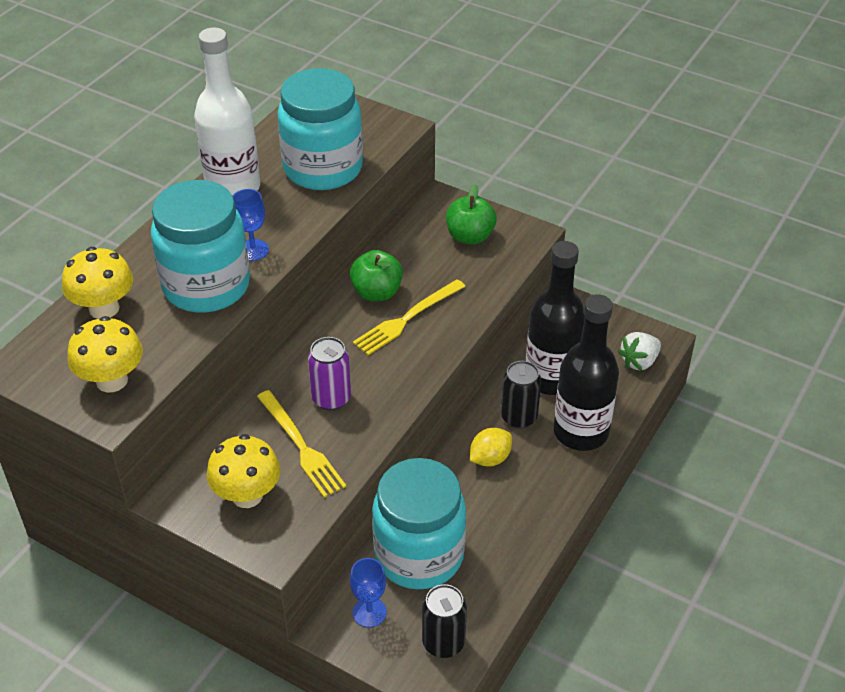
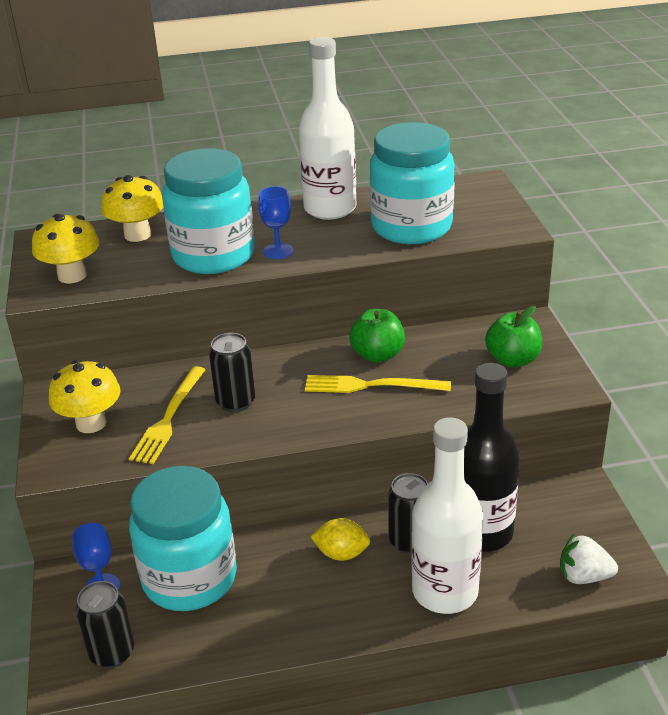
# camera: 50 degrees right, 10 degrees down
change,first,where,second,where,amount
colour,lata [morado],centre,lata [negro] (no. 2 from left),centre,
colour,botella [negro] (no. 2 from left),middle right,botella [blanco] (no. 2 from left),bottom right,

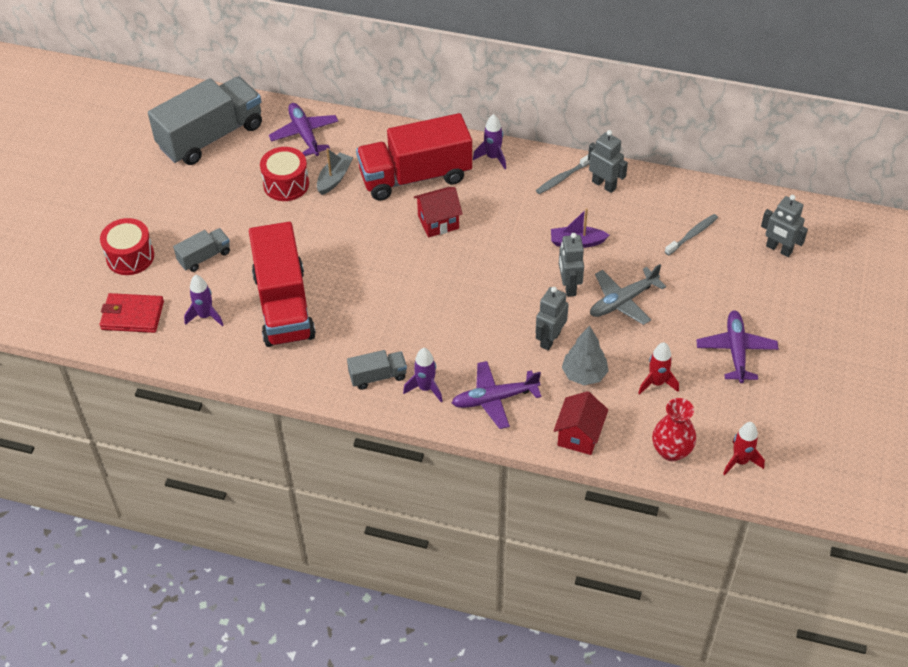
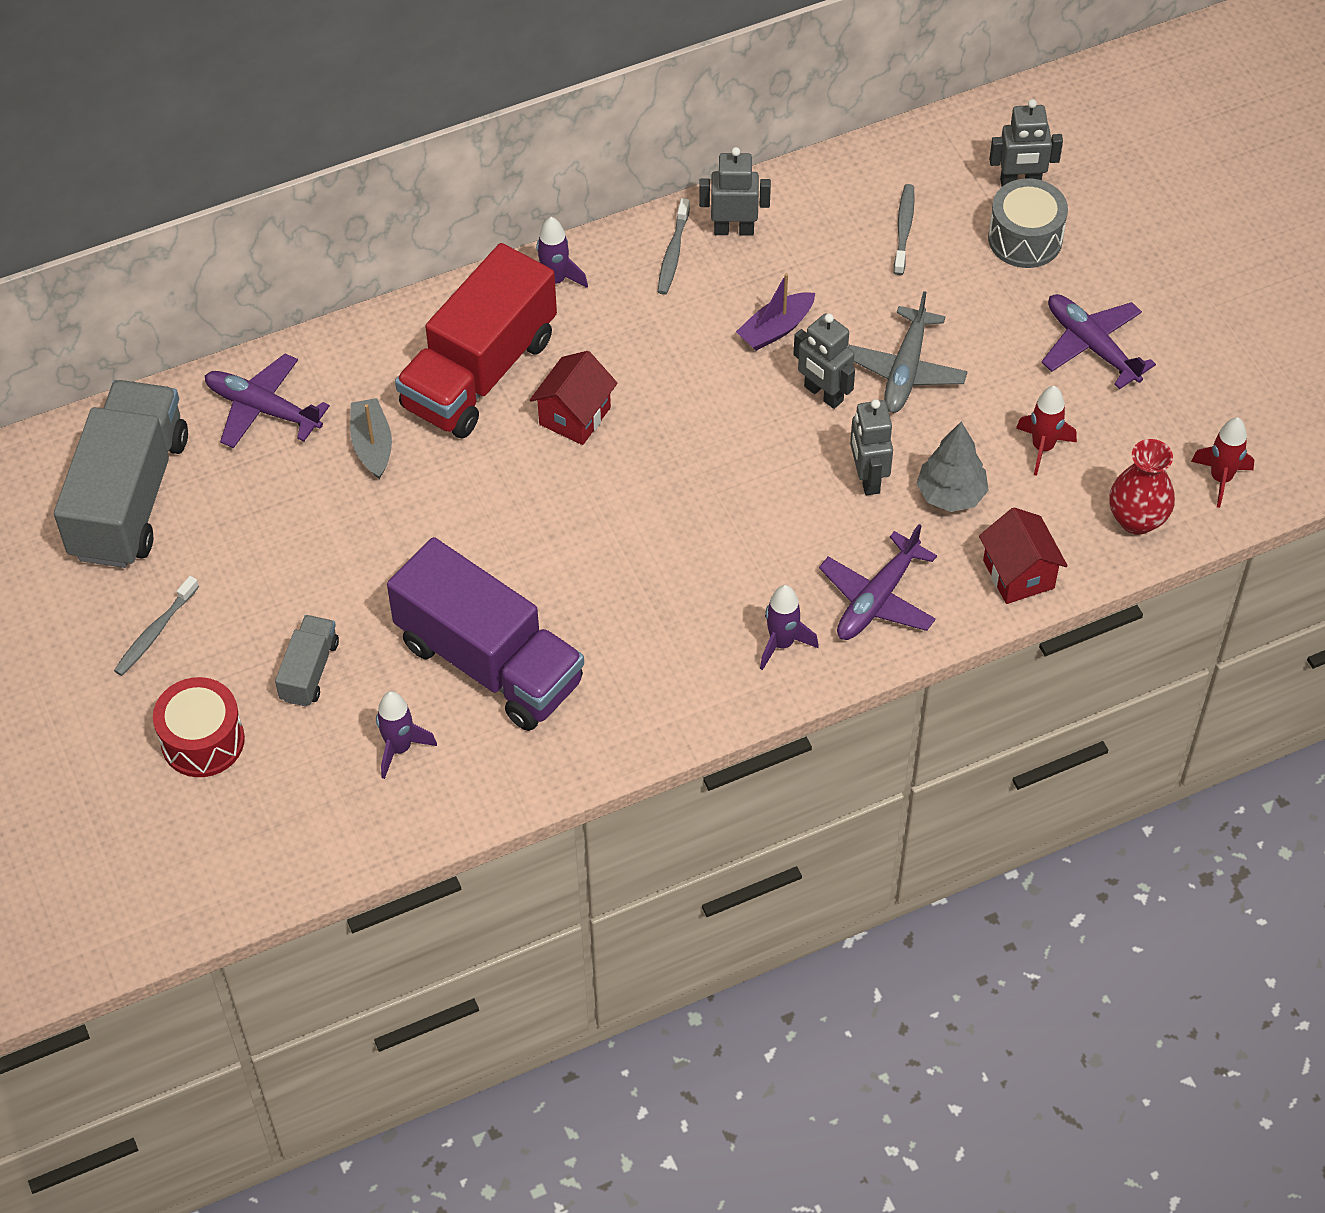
# camera: 40 degrees left, 5 degrees up
change,first,where,second,where,amount
missing,cartera [rojo],middle left,,,
missing,tambor [rojo] (no. 2 from left),top left,,,
missing,camión [gris] (no. 3 from left),centre,,,
appeared,,,cepillo de dientes [gris] (no. 1 from left),middle left,
appeared,,,tambor [gris],top right,
colour,camión [rojo] (no. 1 from left),middle left,camión [morado],centre,

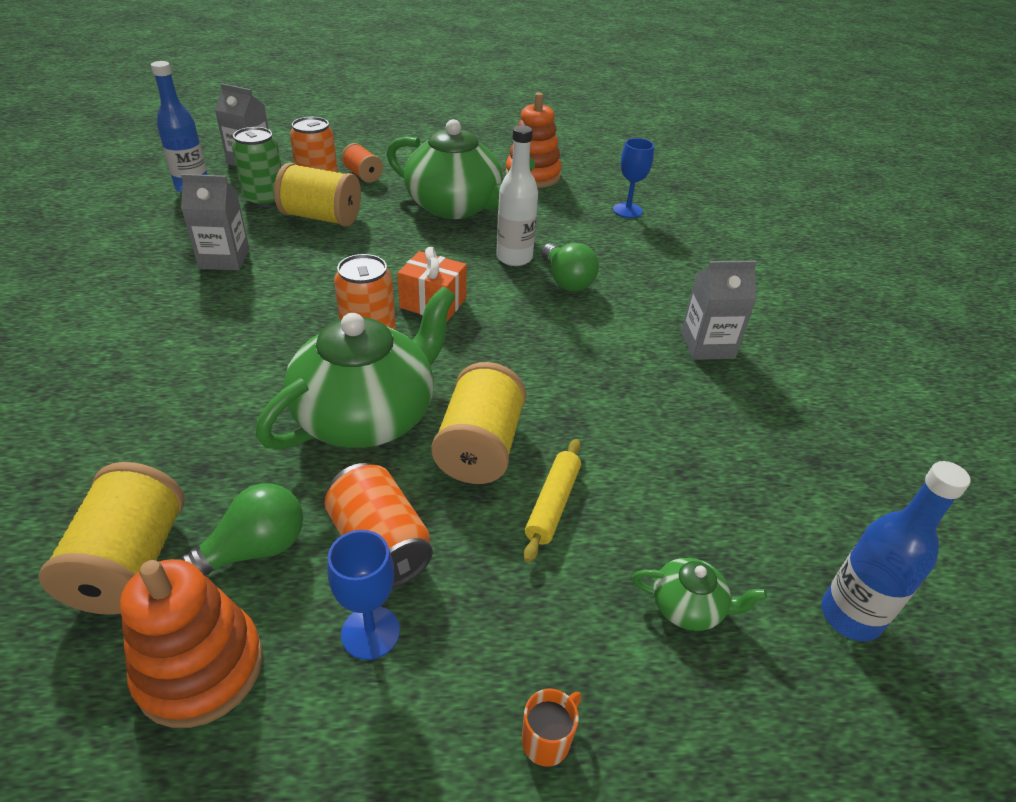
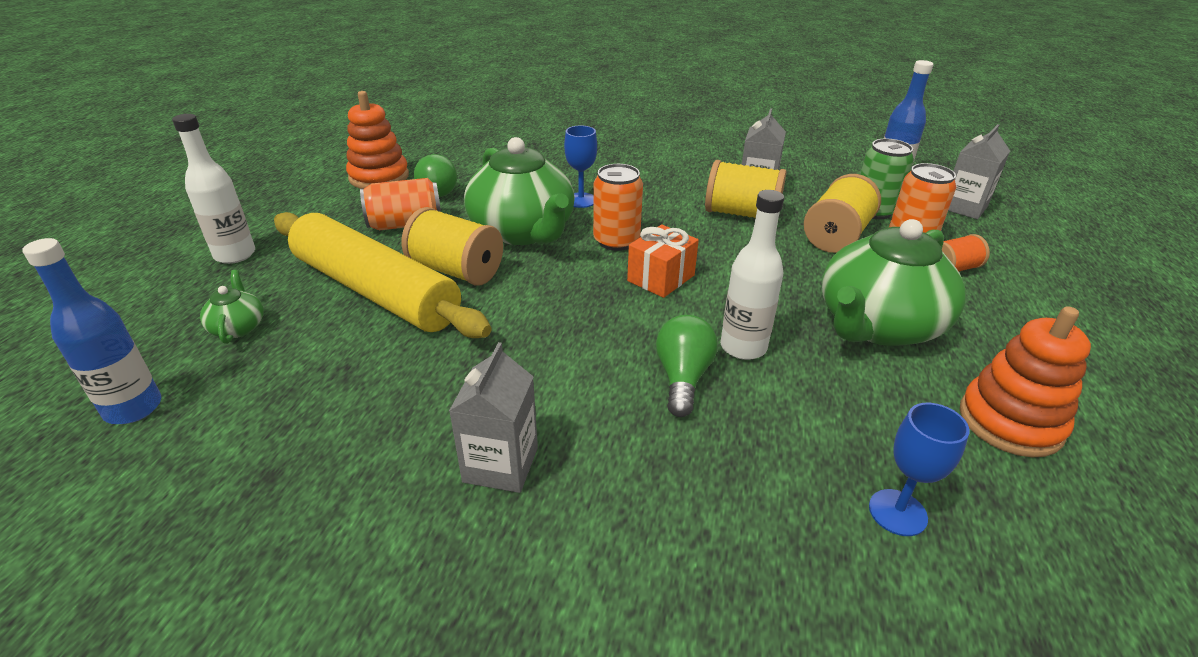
# camera: 110 degrees right, 5 degrees down
change,first,where,second,where,amount
relocated,carrete [amarillo] (no. 1 from left in the first image),bottom left,carrete [amarillo] (no. 2 from left),top centre,
relocated,copa [azul] (no. 1 from left),bottom centre,,top centre,
exchanged,taza [naranja],bottom centre,botella [blanco] (no. 1 from left),top left,
spun,bombilla [verde] (no. 2 from left),top centre,,centre,105 degrees clockwise
spun,tetera [verde] (no. 3 from left in the first image),bottom right,tetera [verde] (no. 1 from left),middle left,135 degrees clockwise
size,rodillo [amarillo],centre,,middle left,x2.48

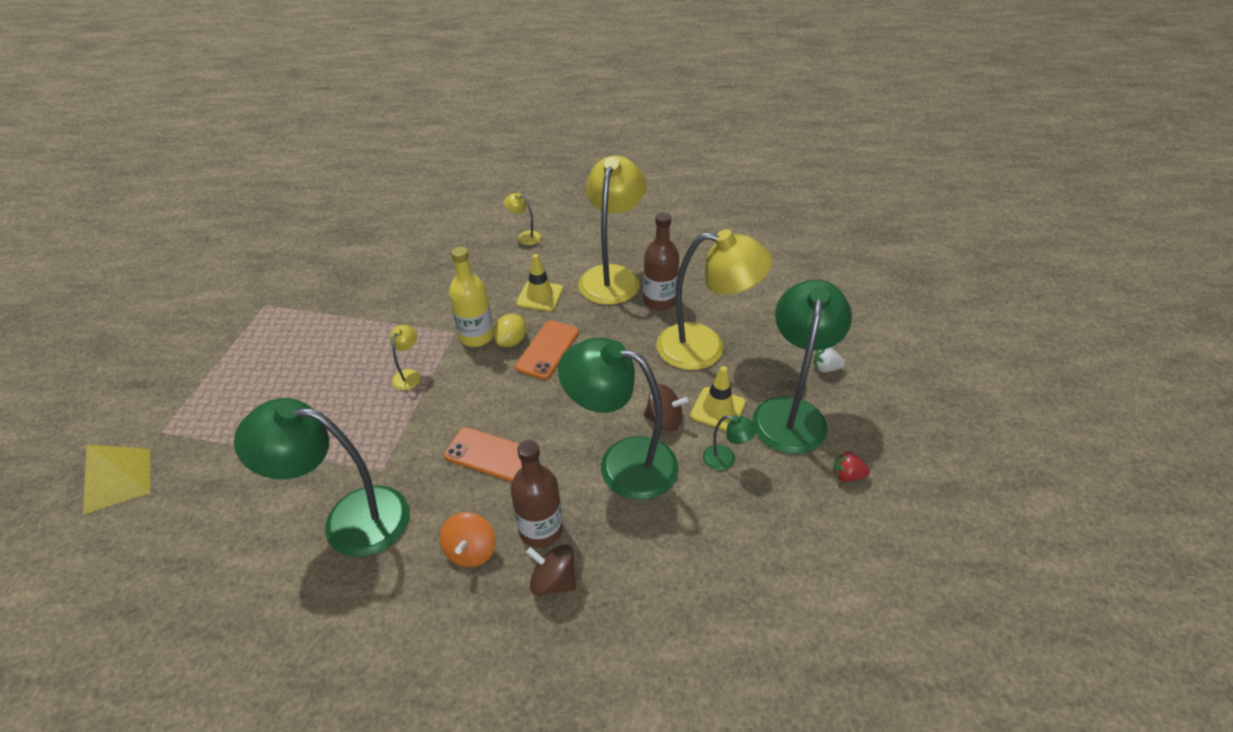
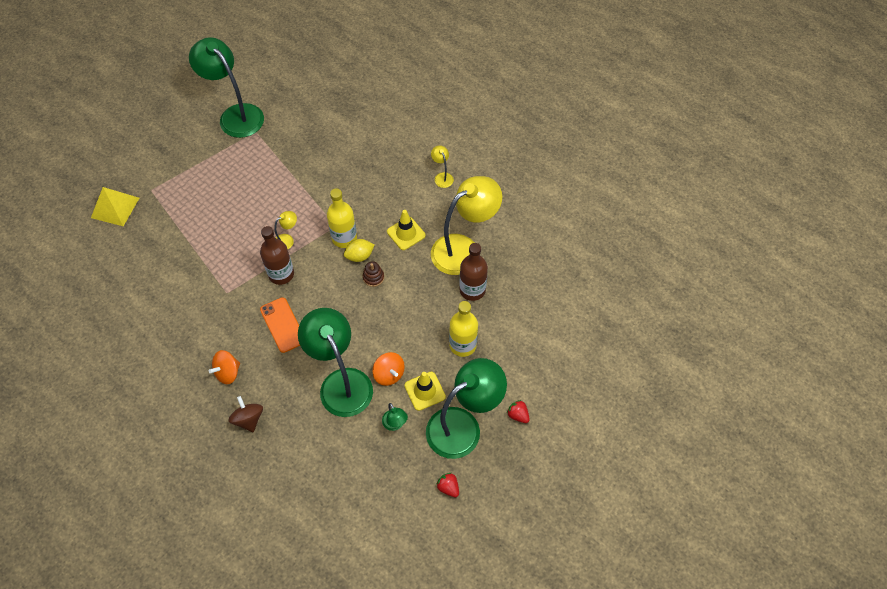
# camera: 40 degrees right, 15 degrees up
change,first,where,second,where,amount
relocated,lámpara [verde] (no. 1 from left),middle left,,top left,
relocated,botella [marrón] (no. 1 from left),bottom centre,,middle left,
exchanged,móvil [naranja] (no. 2 from left),centre,juguete apilable [marrón],centre,
exchanged,lámpara [amarillo] (no. 4 from left),centre,botella [amarillo] (no. 2 from left),centre,
colour,peonza [marrón] (no. 2 from left),centre,peonza [naranja] (no. 2 from left),centre,
colour,fresa [blanco],middle right,fresa [rojo] (no. 2 from left),bottom centre,

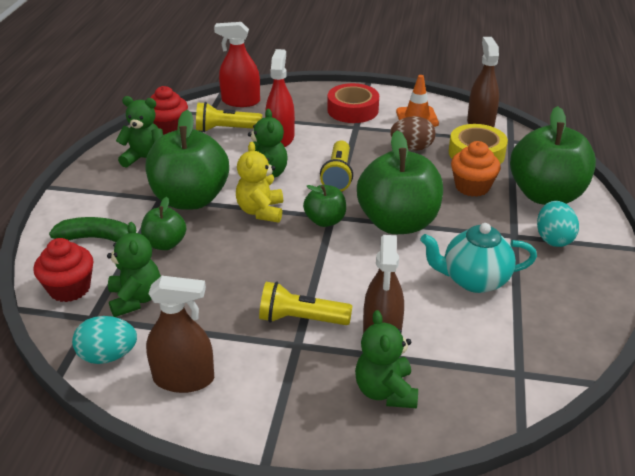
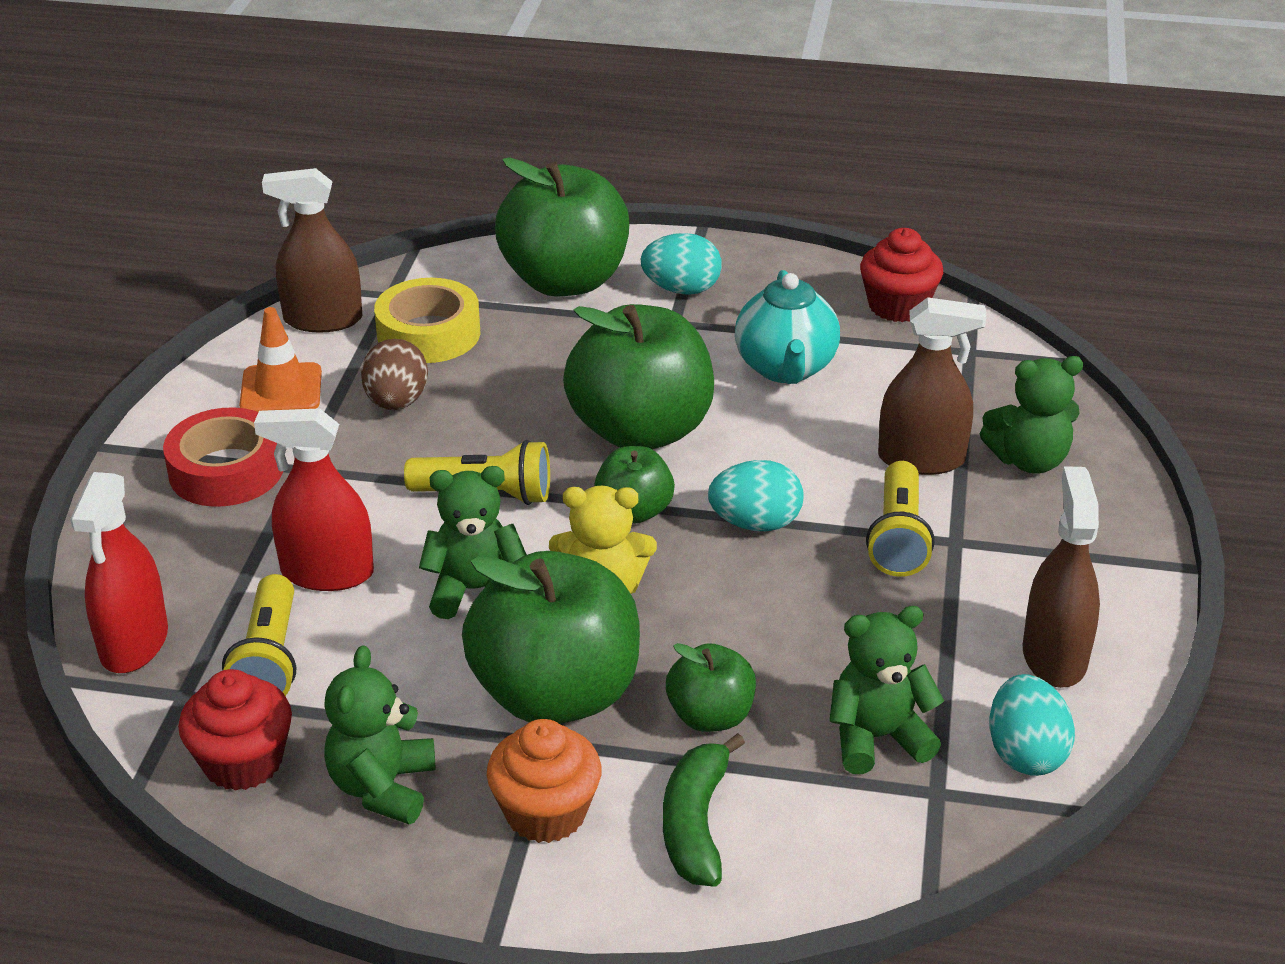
# camera: 90 degrees left, 0 degrees up
change,first,where,second,where,amount
appeared,,,huevo [turquesa] (no. 2 from left),centre,
relocated,magdalena [rojo] (no. 1 from left in the first image),middle left,magdalena [rojo] (no. 2 from left),top right,
relocated,magdalena [naranja],middle right,,bottom centre,

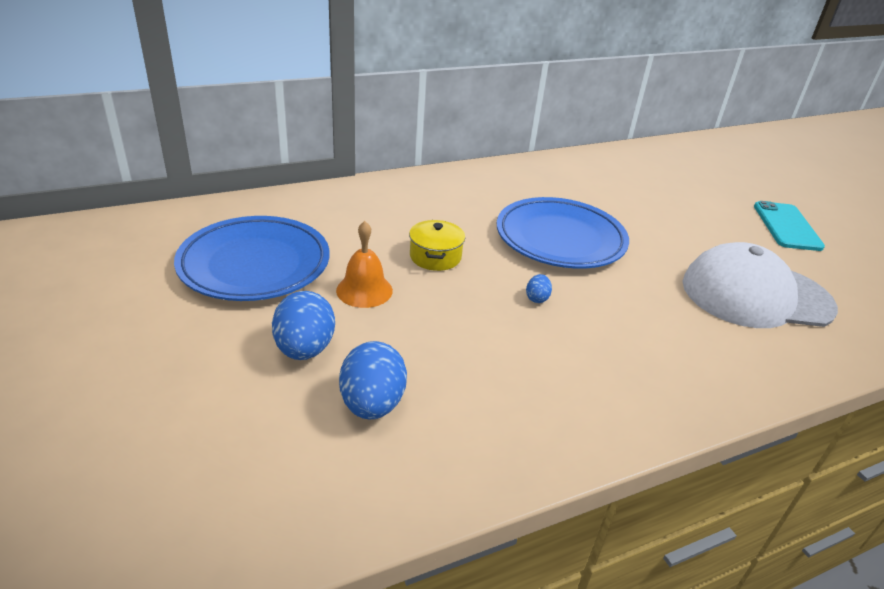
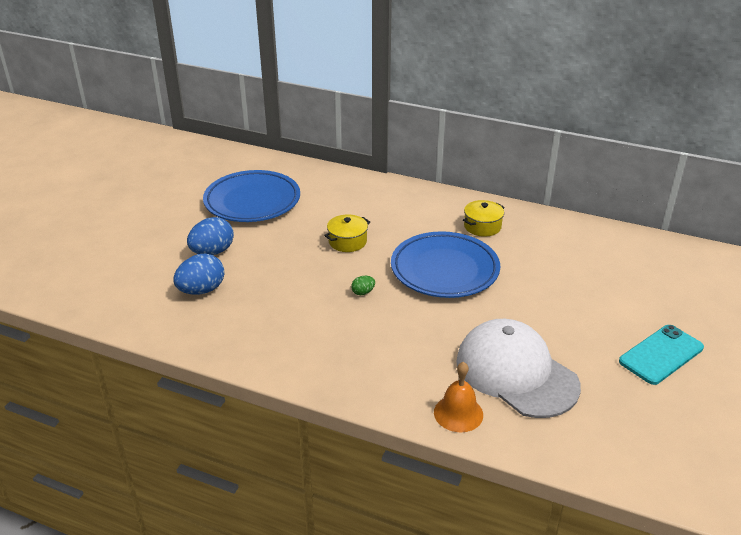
# camera: 50 degrees right, 0 degrees up
change,first,where,second,where,amount
appeared,,,olla [amarillo] (no. 2 from left),centre,
relocated,campana [naranja],centre,,bottom centre,
colour,huevo [azul] (no. 3 from left),centre,huevo [verde],centre,

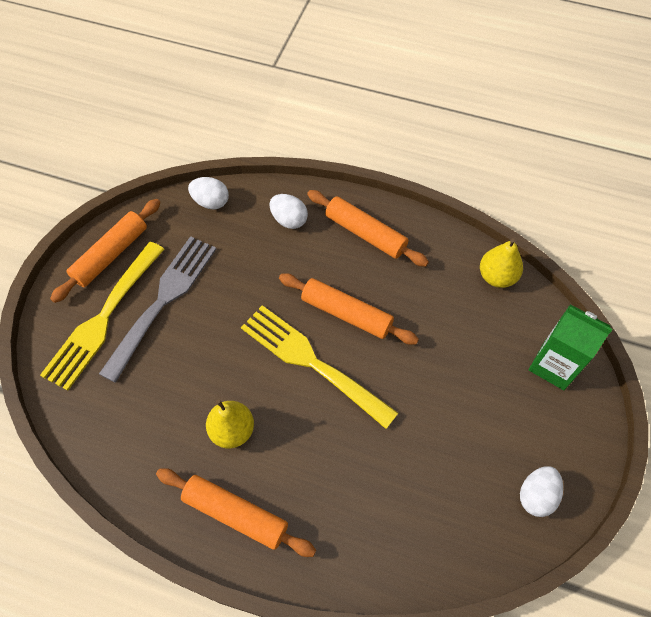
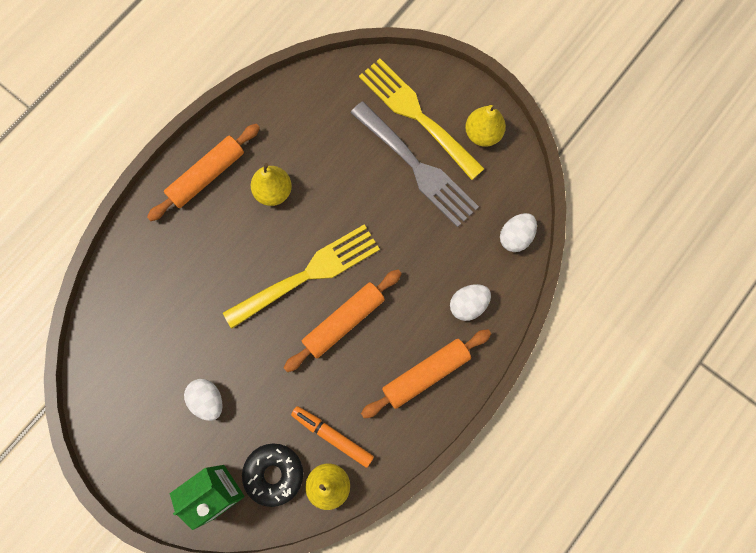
# camera: 110 degrees right, 15 degrees up
change,first,where,second,where,amount
appeared,,,rosquilla [negro],bottom centre,
appeared,,,rotulador [naranja],bottom centre,
relocated,huevo [blanco] (no. 3 from left in the first image),bottom right,huevo [blanco] (no. 1 from left),bottom left,
exchanged,rodillo [naranja] (no. 1 from left),middle left,pera [amarillo] (no. 3 from left),top centre,

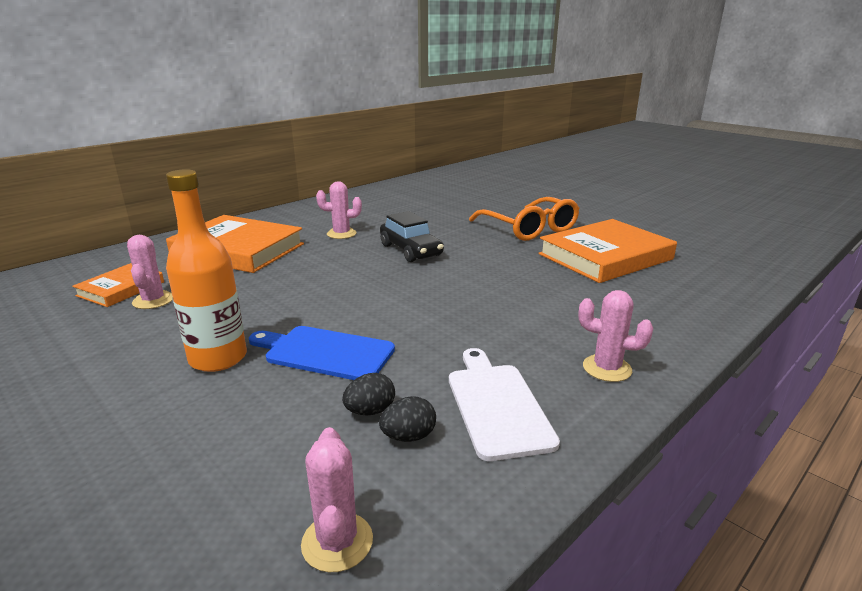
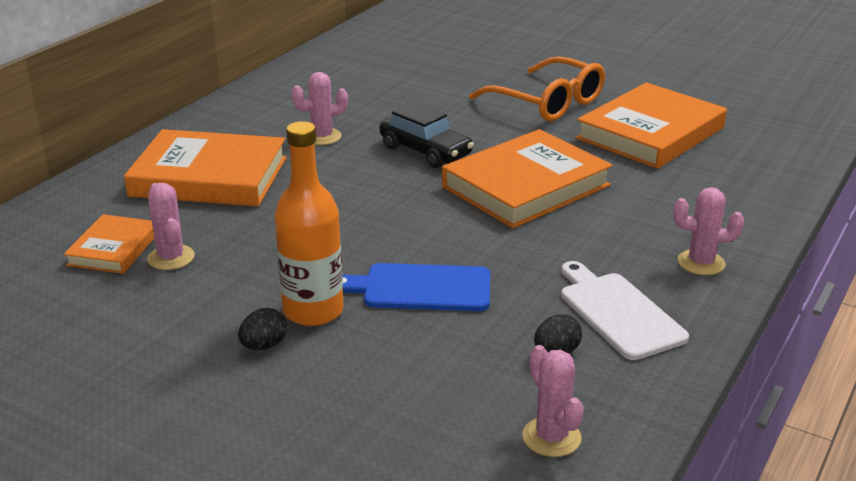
# camera: 15 degrees left, 5 degrees up
change,first,where,second,where,amount
appeared,,,libro [naranja] (no. 3 from left),centre,
relocated,huevo [negro] (no. 1 from left),bottom centre,,bottom left,

